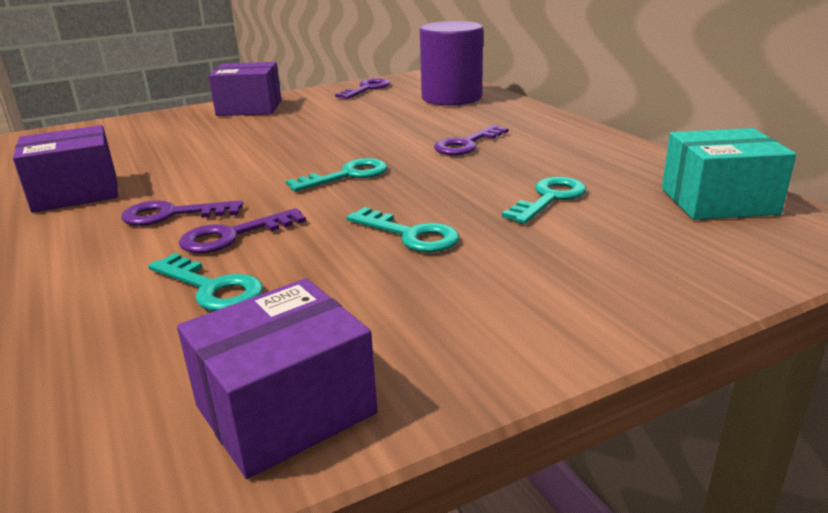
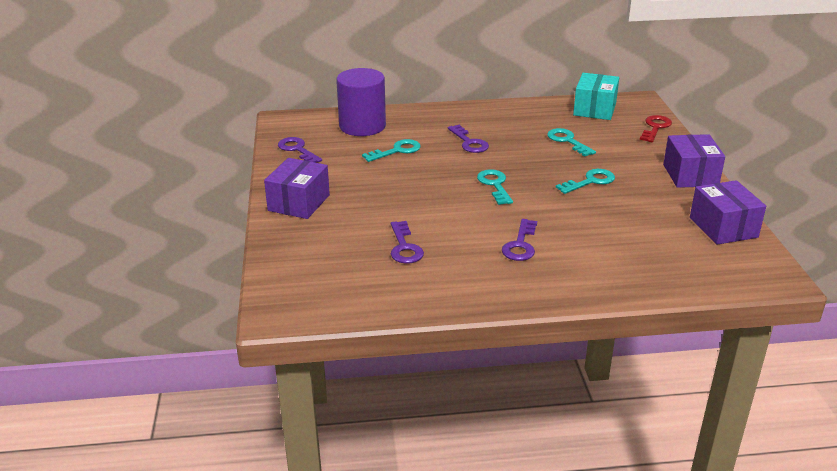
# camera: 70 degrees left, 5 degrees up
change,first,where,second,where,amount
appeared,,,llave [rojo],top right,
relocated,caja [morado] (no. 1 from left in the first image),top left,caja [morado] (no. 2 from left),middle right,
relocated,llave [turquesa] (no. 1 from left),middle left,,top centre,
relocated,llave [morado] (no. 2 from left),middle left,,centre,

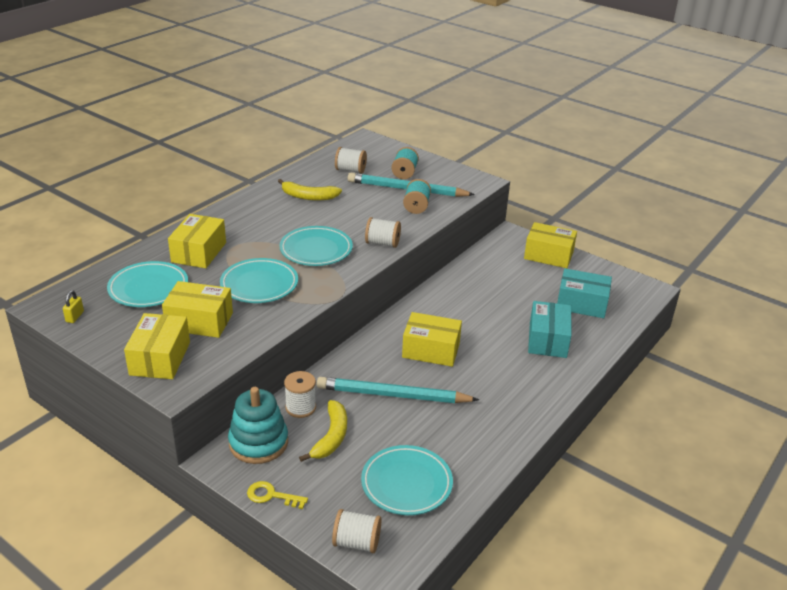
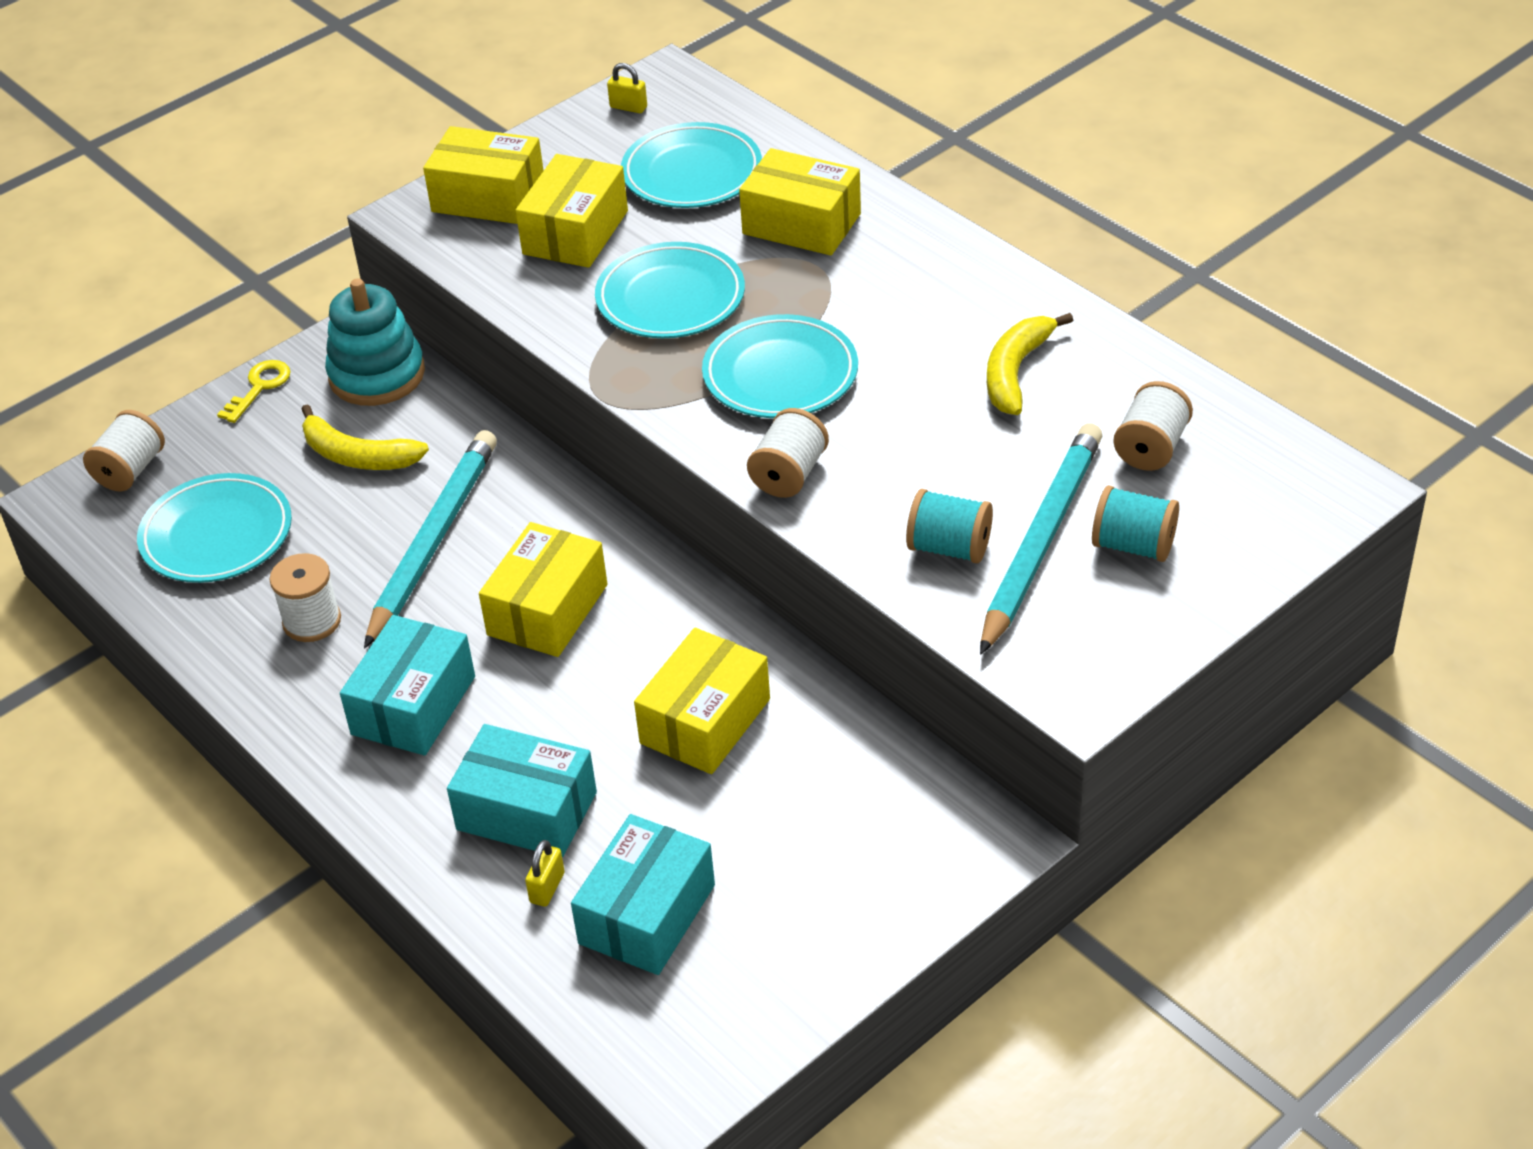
# camera: 105 degrees right, 10 degrees up
change,first,where,second,where,amount
appeared,,,caja [turquesa] (no. 1 from left),middle left,
appeared,,,candado [amarillo] (no. 1 from left),bottom centre,
relocated,carrete [blanco] (no. 1 from left in the first image),bottom centre,carrete [blanco] (no. 2 from left),middle left,
relocated,caja [amarillo] (no. 5 from left in the first image),middle right,caja [amarillo] (no. 4 from left),centre,

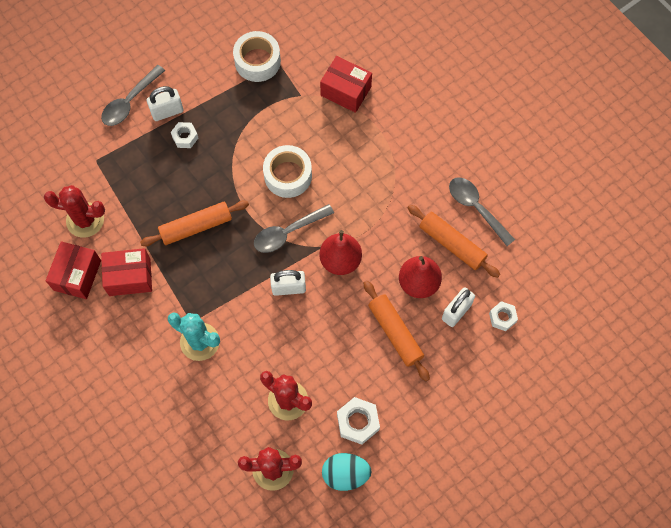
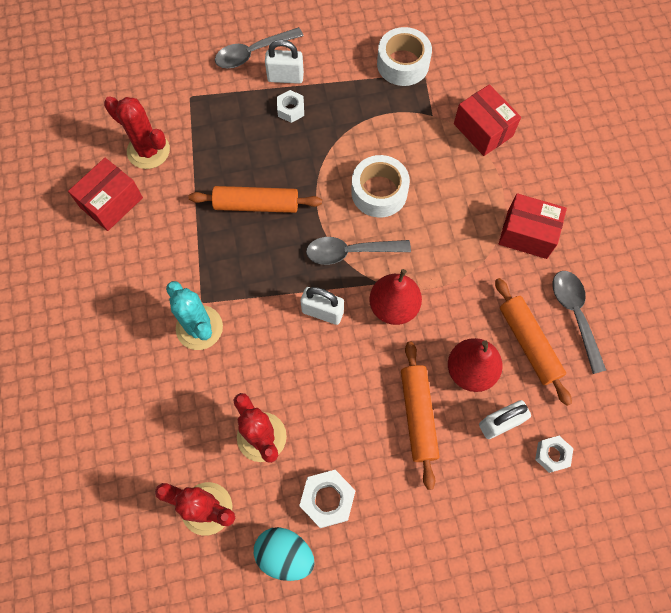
# camera: 25 degrees right, 0 degrees up
change,first,where,second,where,amount
relocated,caja [rojo] (no. 2 from left in the first image),middle left,caja [rojo] (no. 3 from left),middle right,

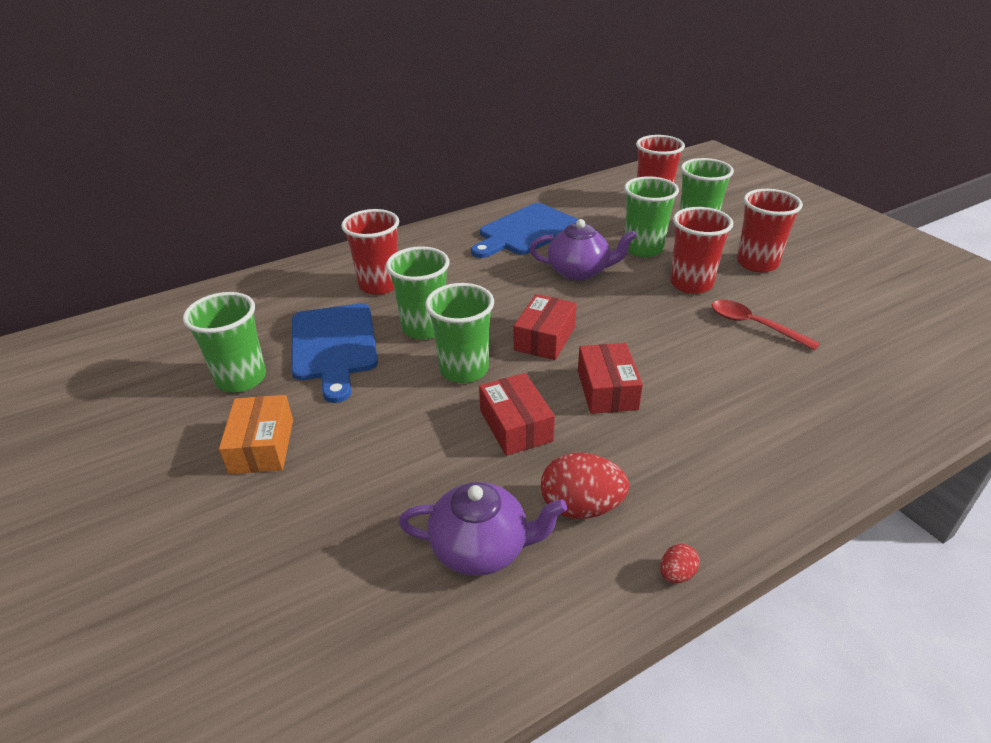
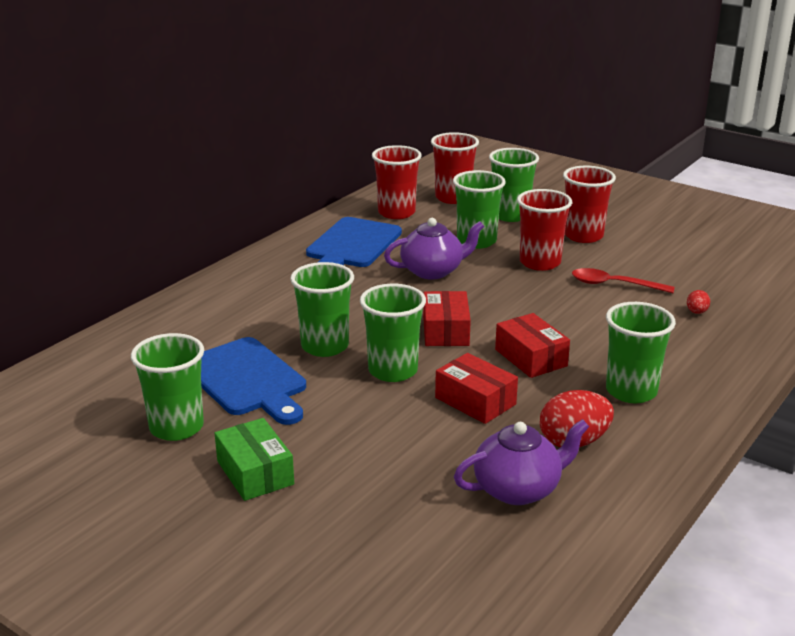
# camera: 25 degrees left, 10 degrees down
change,first,where,second,where,amount
appeared,,,vaso [verde] (no. 6 from left),middle right,
relocated,vaso [rojo] (no. 1 from left),centre,,top centre,
relocated,huevo [rojo] (no. 2 from left),bottom right,,middle right,
colour,caja [naranja],middle left,caja [verde],bottom left,

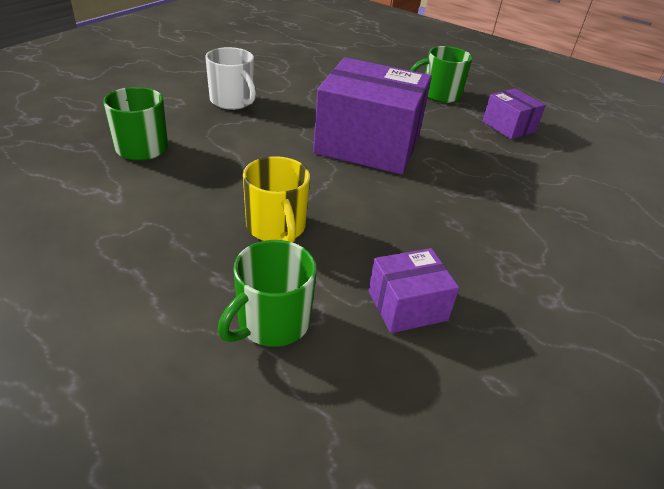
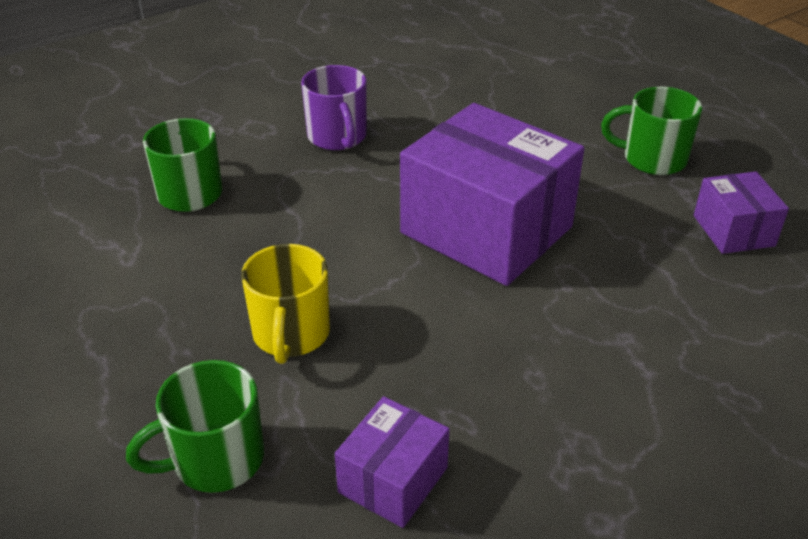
# camera: 25 degrees right, 0 degrees up
change,first,where,second,where,amount
colour,taza [blanco],top centre,taza [morado],top centre,
spun,caja [morado] (no. 2 from left in the first image),centre,caja [morado] (no. 1 from left),bottom centre,60 degrees counterclockwise

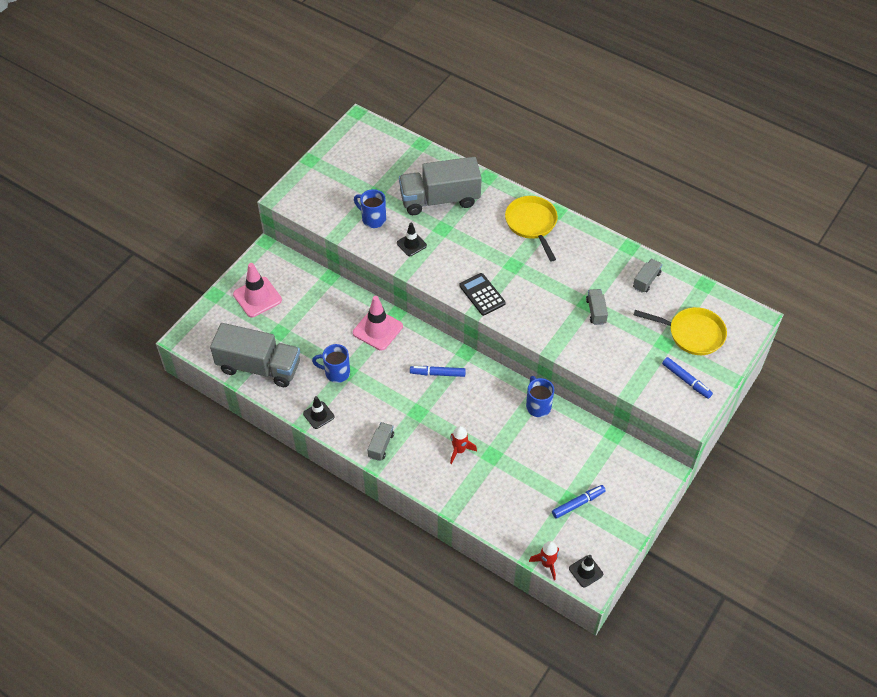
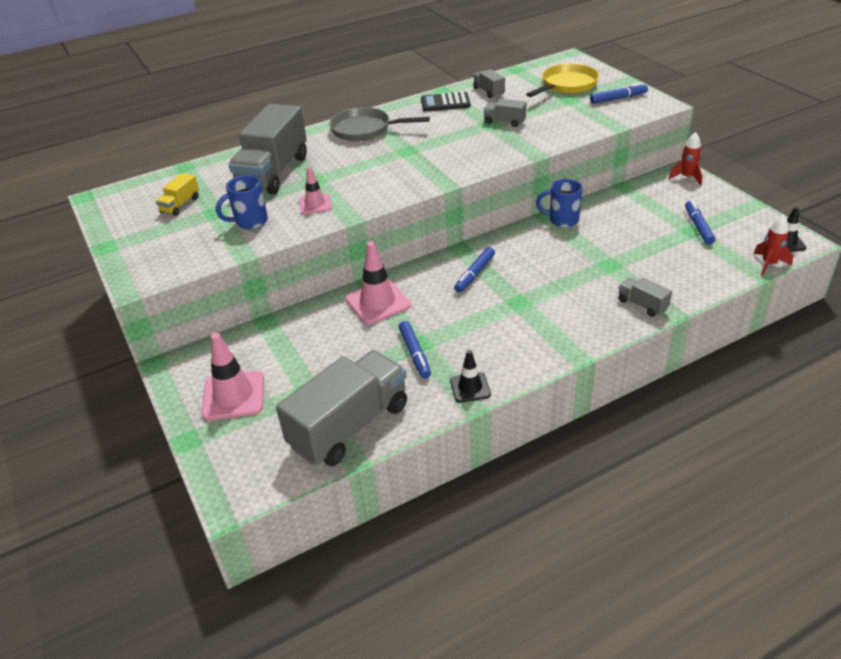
# camera: 60 degrees left, 15 degrees down
change,first,where,second,where,amount
appeared,,,camión [amarillo],top left,
relocated,camión [gris] (no. 2 from left in the first image),centre,camión [gris] (no. 5 from left),middle right,
relocated,cohete [rojo] (no. 1 from left),centre,,top right,
relocated,calculadora [negro],centre,,top centre,
exchanged,taza [azul] (no. 1 from left),centre,rotulador [azul] (no. 1 from left),centre,
colour,cono de tráfico [negro] (no. 2 from left),centre,cono de tráfico [rosa] (no. 2 from left),top centre,
colour,sartén [amarillo] (no. 1 from left),top centre,sartén [gris],top centre,

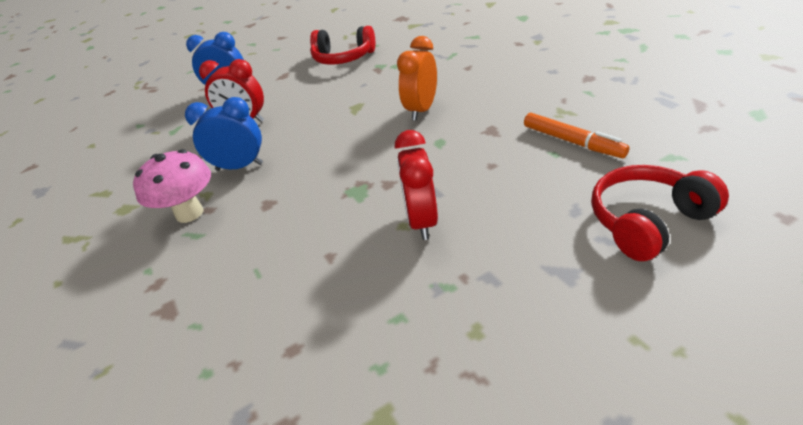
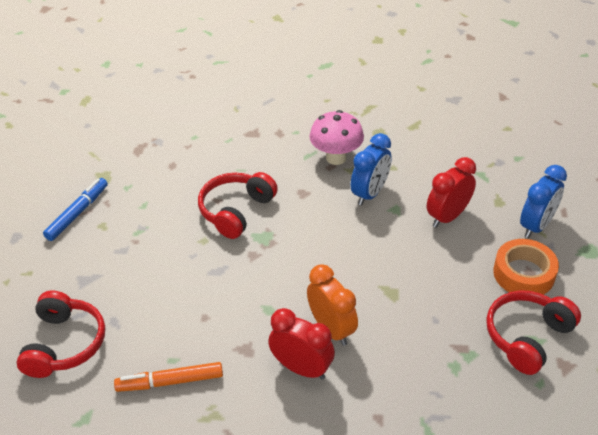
# camera: 120 degrees right, 5 degrees up
change,first,where,second,where,amount
appeared,,,rotulador [azul],middle left,
appeared,,,auriculares [rojo] (no. 2 from left),centre,
appeared,,,cinta adhesiva [naranja],middle right,
relocated,despertador [rojo] (no. 2 from left in the first image),centre,despertador [rojo] (no. 1 from left),bottom centre,

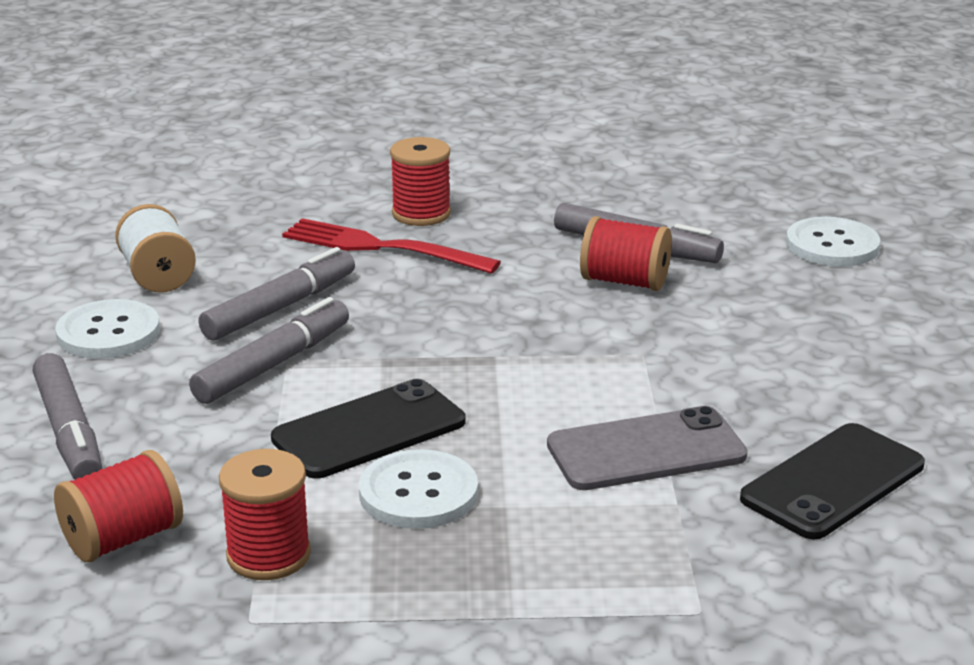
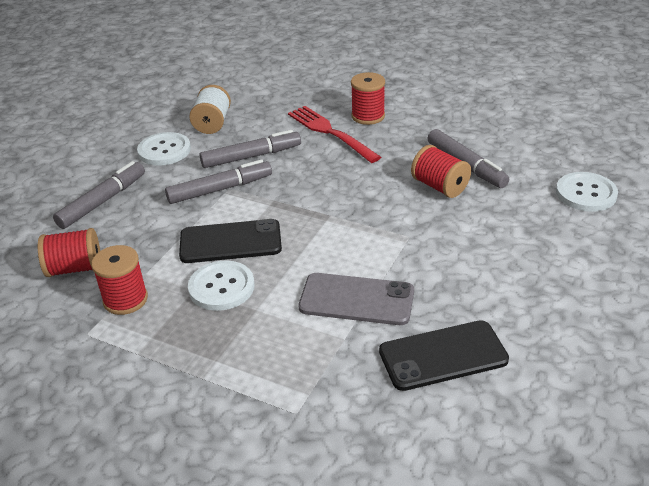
# camera: 30 degrees right, 10 degrees up
change,first,where,second,where,amount
spun,rotulador [gris] (no. 1 from left),middle left,,middle left,150 degrees counterclockwise

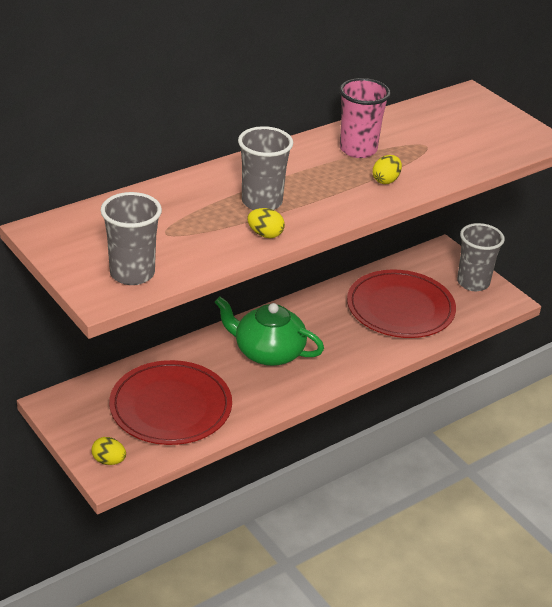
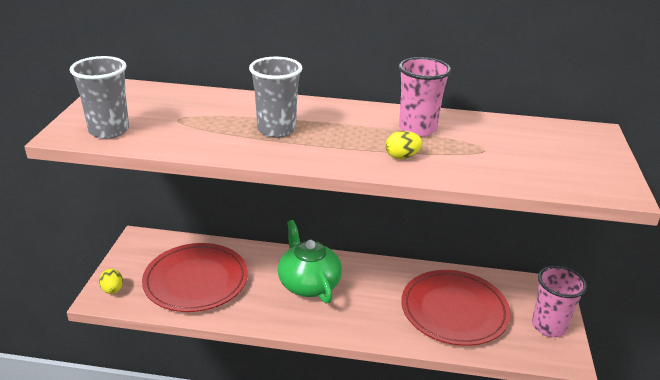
# camera: 45 degrees right, 5 degrees down
change,first,where,second,where,amount
missing,huevo [amarillo] (no. 2 from left),centre,,,
colour,vaso [gris] (no. 3 from left),middle right,vaso [rosa] (no. 2 from left),bottom right,

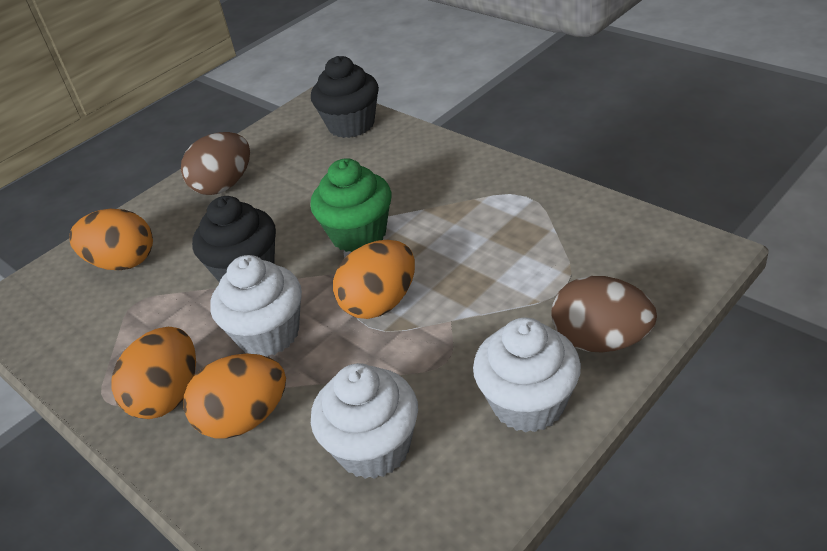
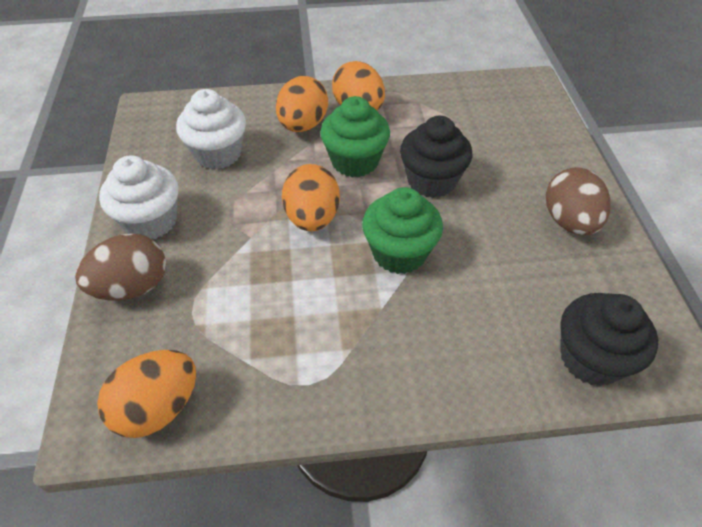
# camera: 125 degrees right, 10 degrees up
change,first,where,second,where,amount
relocated,huevo [naranja] (no. 1 from left),middle left,,bottom left,
colour,magdalena [blanco] (no. 1 from left),middle left,magdalena [verde] (no. 1 from left),top centre,

